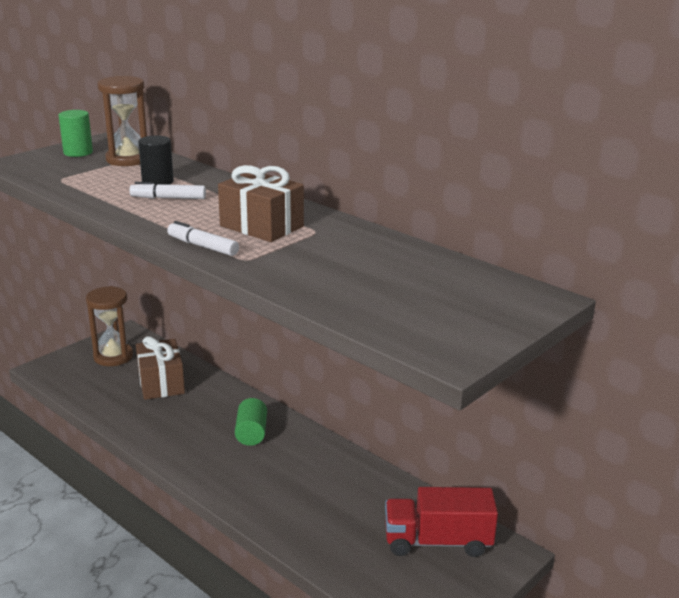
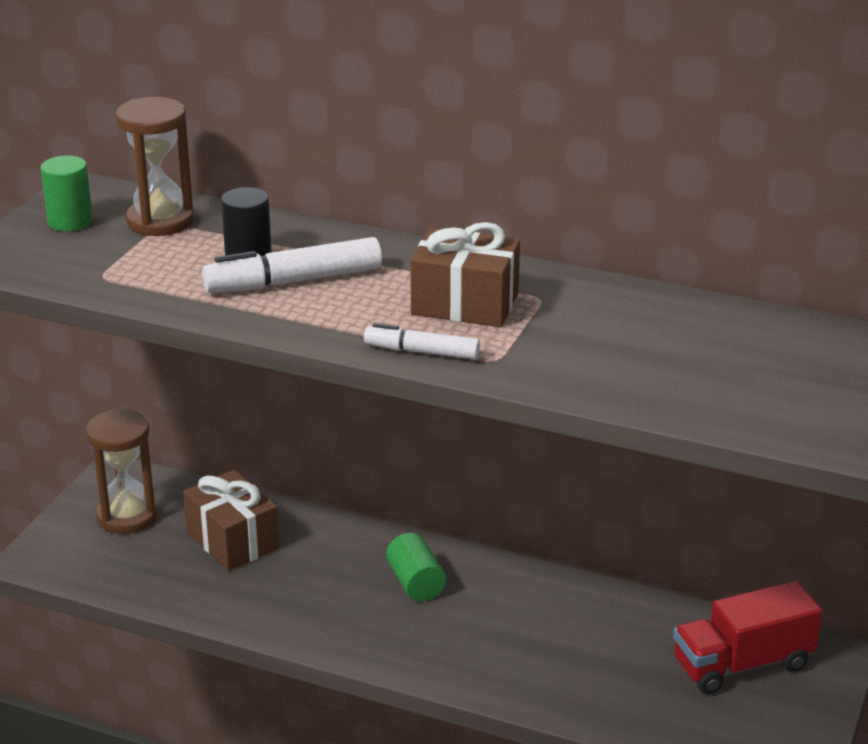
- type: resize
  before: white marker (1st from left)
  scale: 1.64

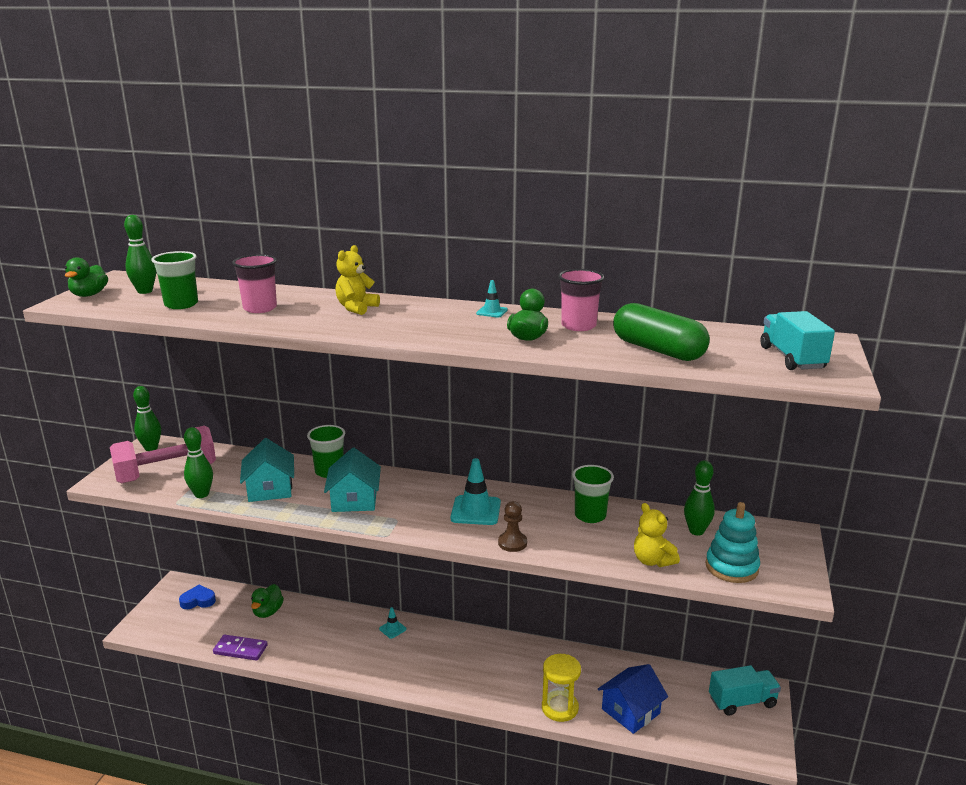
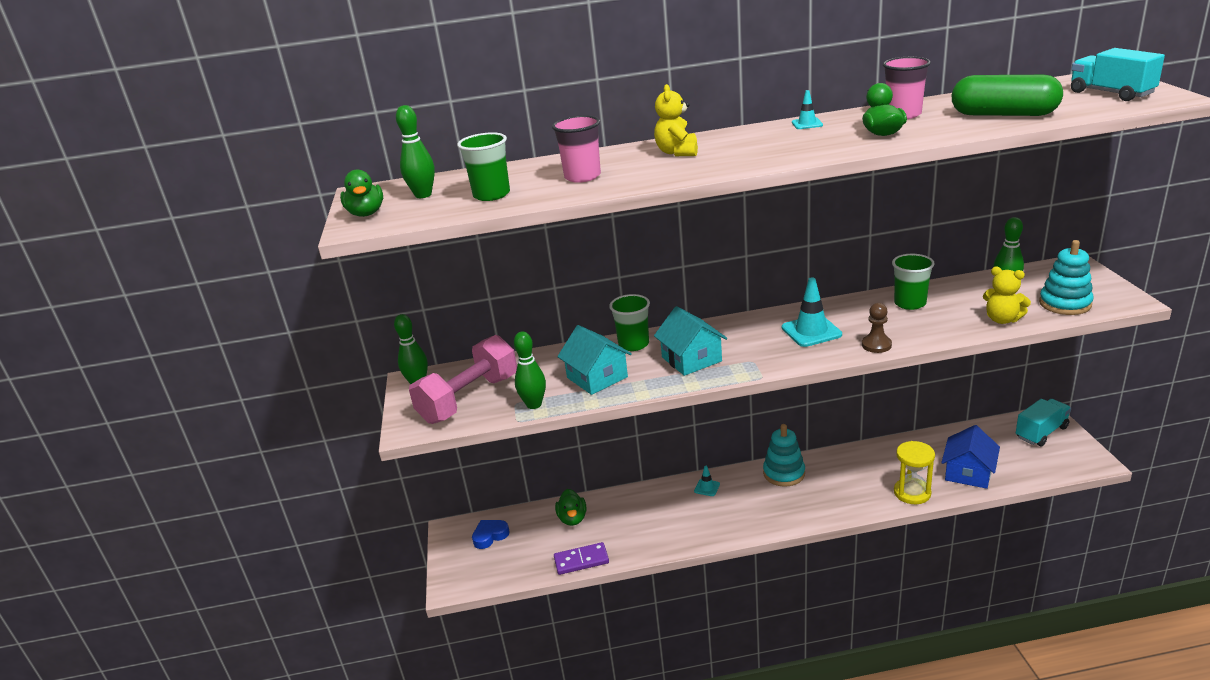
- type: insert
  after: turquoise stacking toy (1st from left)

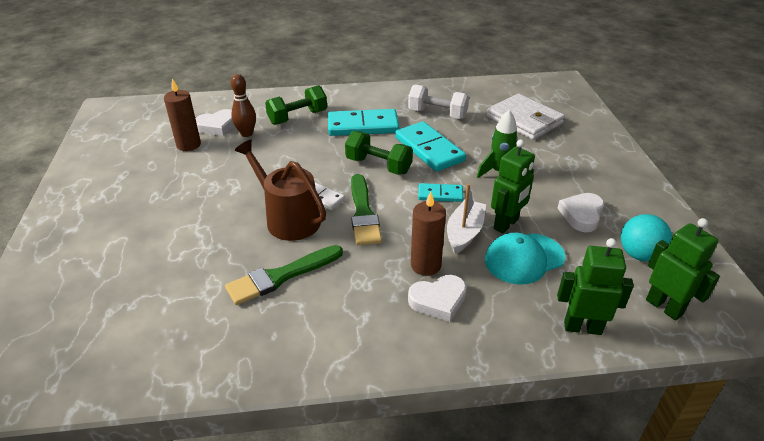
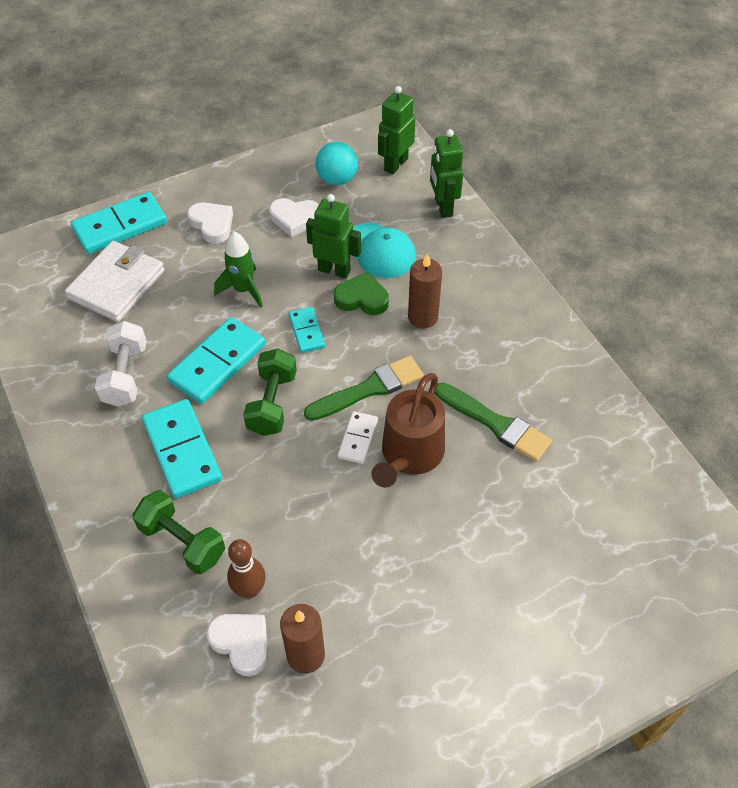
- type: replace
  before: white boat
  after: green heart
- type: move
  before: white heart (2nd from left in the first image)
  after: white heart (1st from left)
- type: insert
  after: turquoise domino (1st from left)

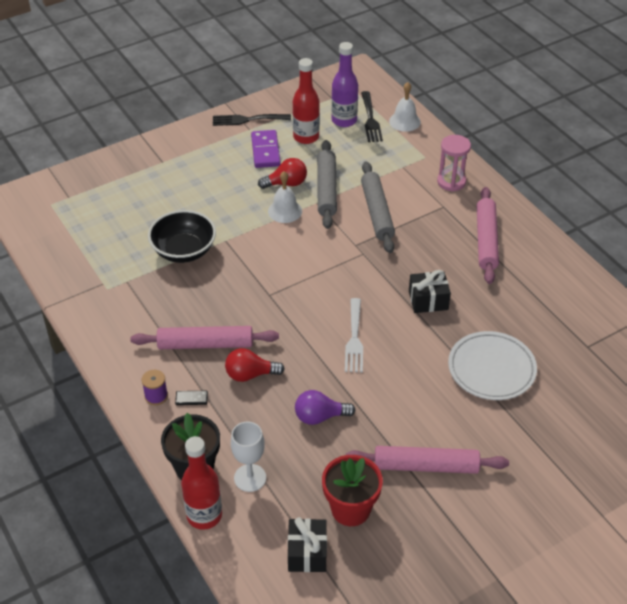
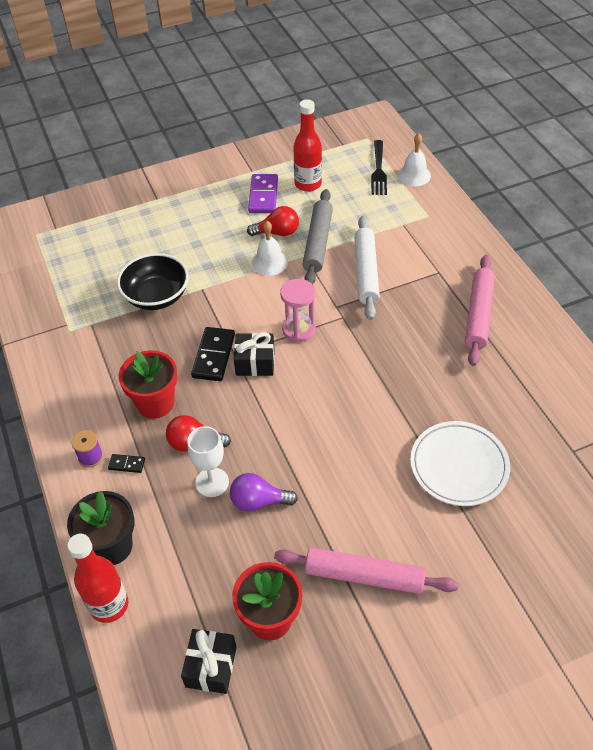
- type: delete
  before: purple bottle
- type: delete
  before: black fork (1st from left)
- type: move
  before: pink hourglass
- type: recolor
  before: grey rolling pin (2nd from left)
  after: white rolling pin
- type: move
  before: black gift (2nd from left)
- type: delete
  before: white fork
- type: replace
  before: pink rolling pin (1st from left)
  after: red flower pot (1st from left)
- type: move
  before: white goblet
- type: insert
  after: black domino (2nd from left)

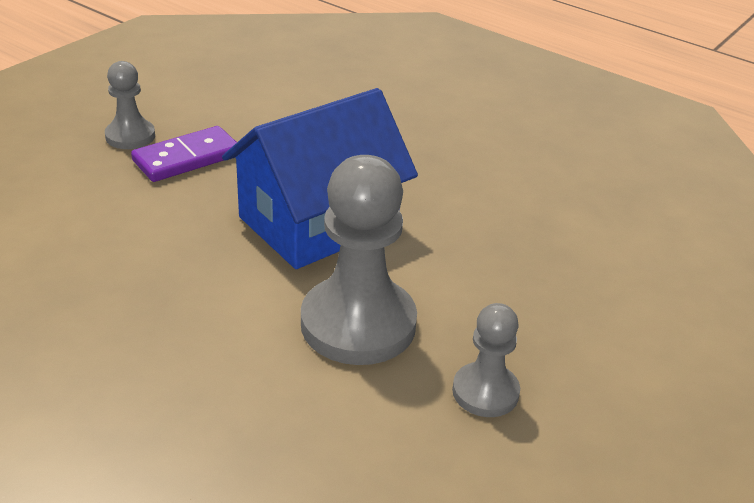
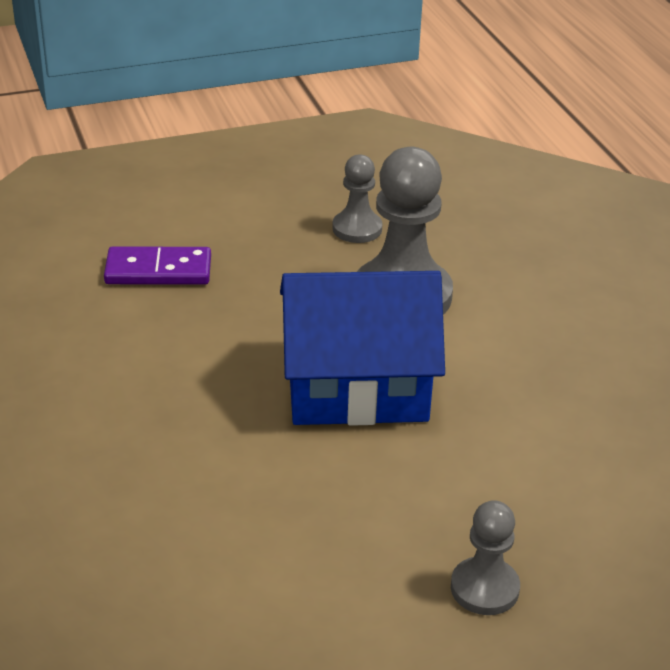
- type: move
  before: purple domino

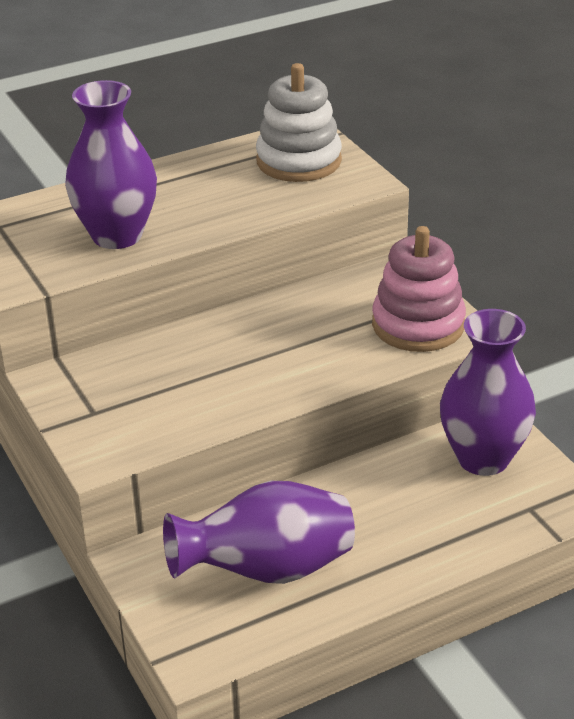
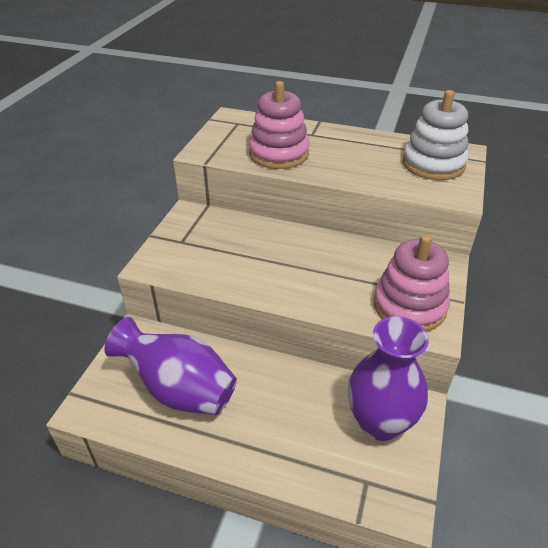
- type: replace
  before: purple vase (1st from left)
  after: pink stacking toy (1st from left)

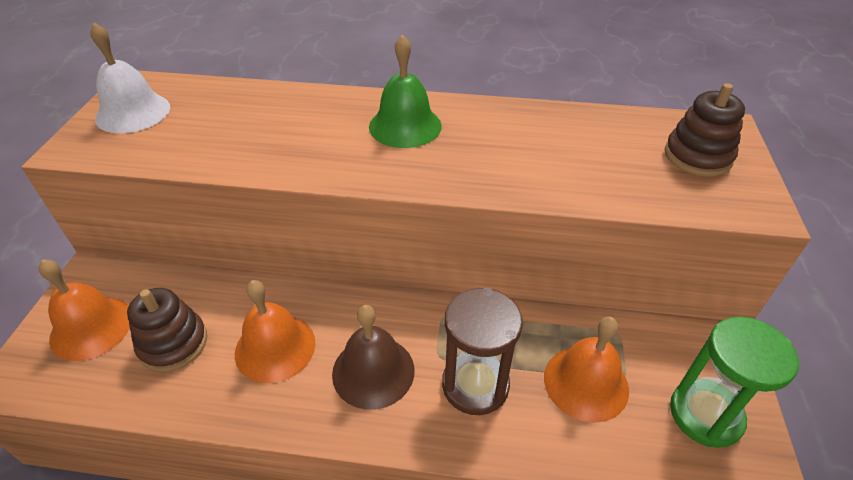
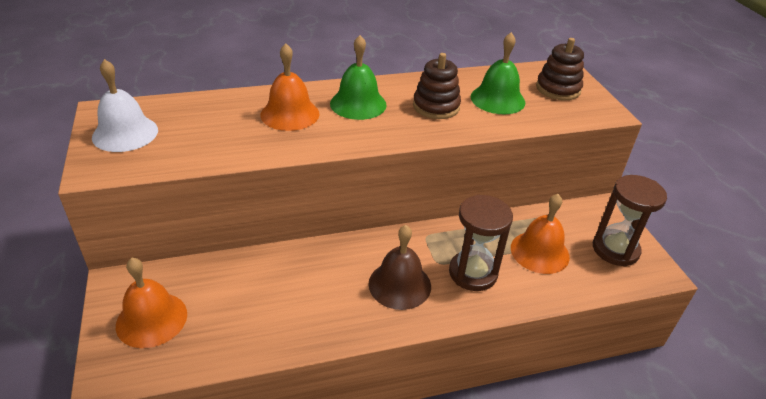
- type: move
  before: orange bell (2nd from left)
- type: move
  before: brown stacking toy (1st from left)
- type: recolor
  before: green hourglass
  after: brown hourglass (2nd from left)
- type: insert
  after: green bell (2nd from left)

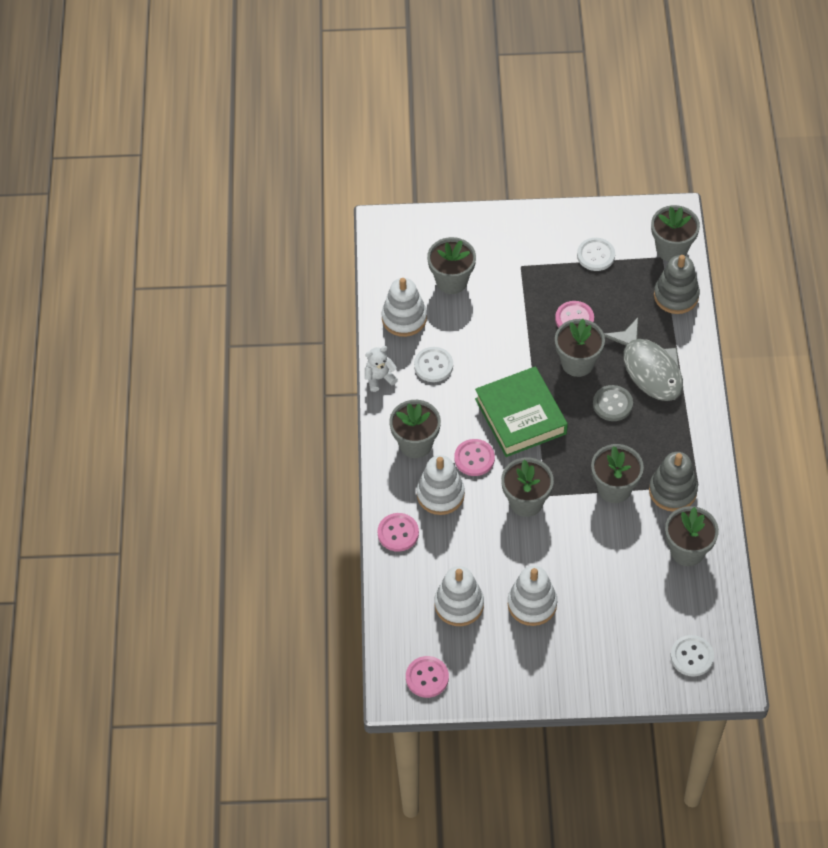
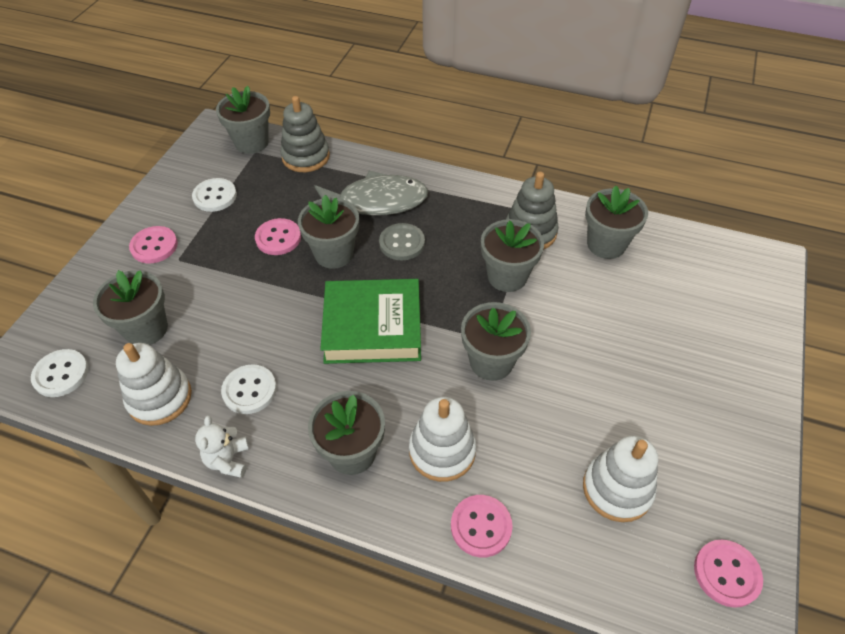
- type: move
  before: pink button (3rd from left in the first image)
  after: pink button (1st from left)
- type: delete
  before: white stacking toy (4th from left)
- type: move
  before: white button (3rd from left in the first image)
  after: white button (1st from left)

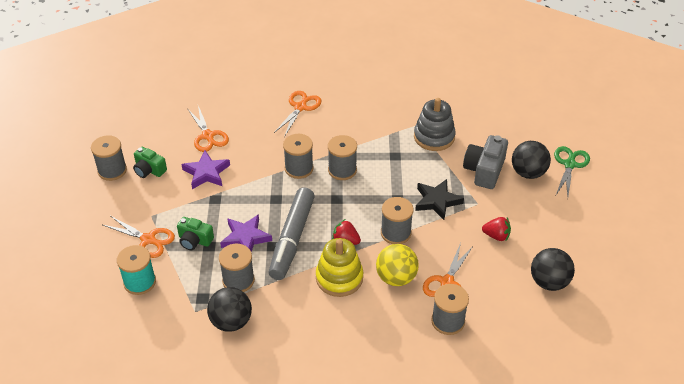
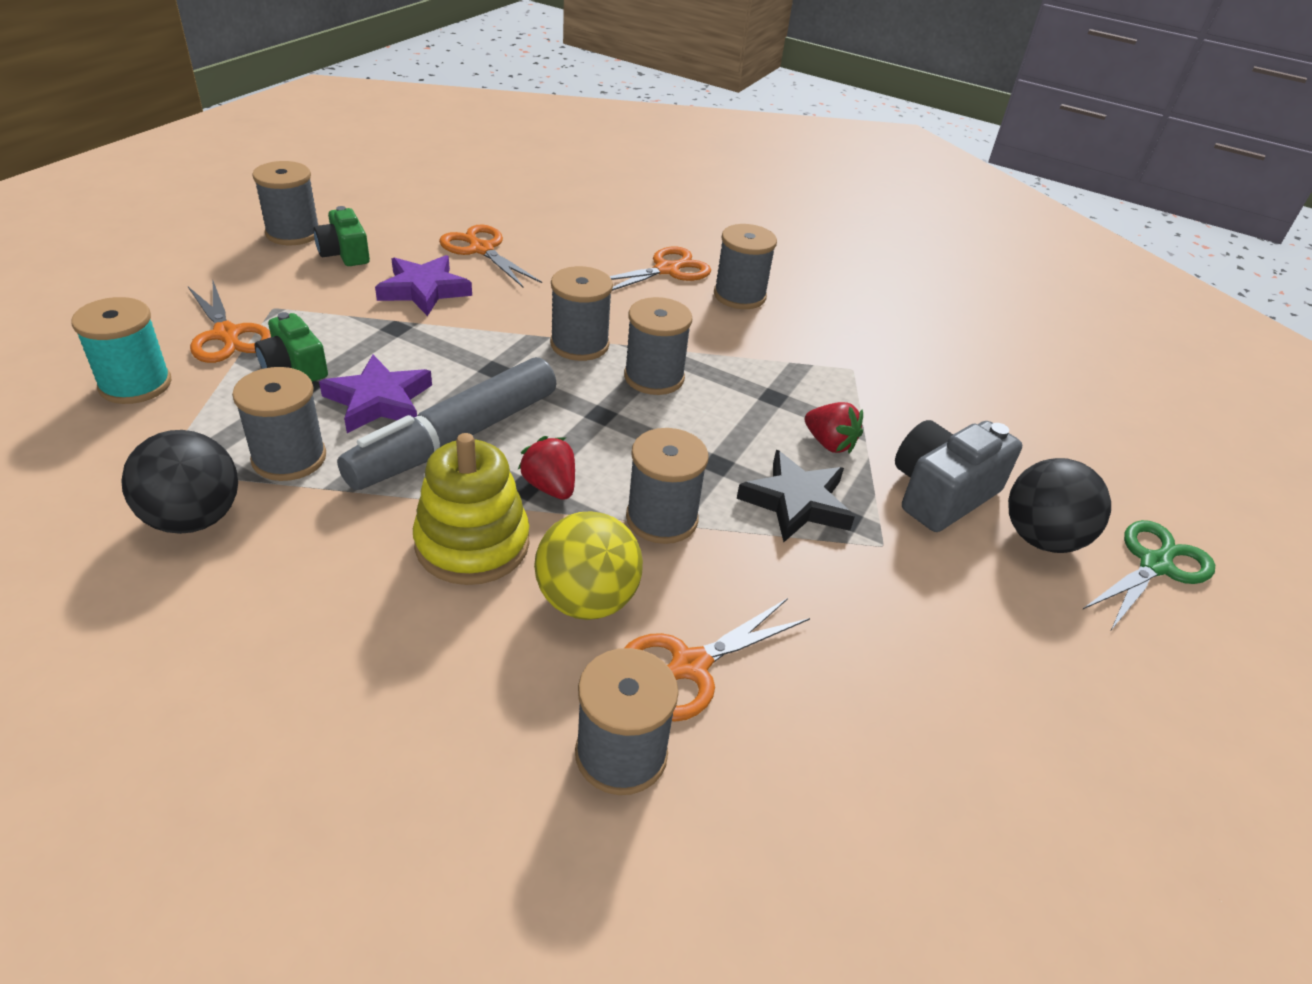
- type: delete
  before: grey stacking toy
- type: rotate
  before: orange scissors (2nd from left)
  turn: 135
- type: move
  before: red strawberry (2nd from left)
- type: delete
  before: black ball (3rd from left)
- type: insert
  after: grey spool (7th from left)

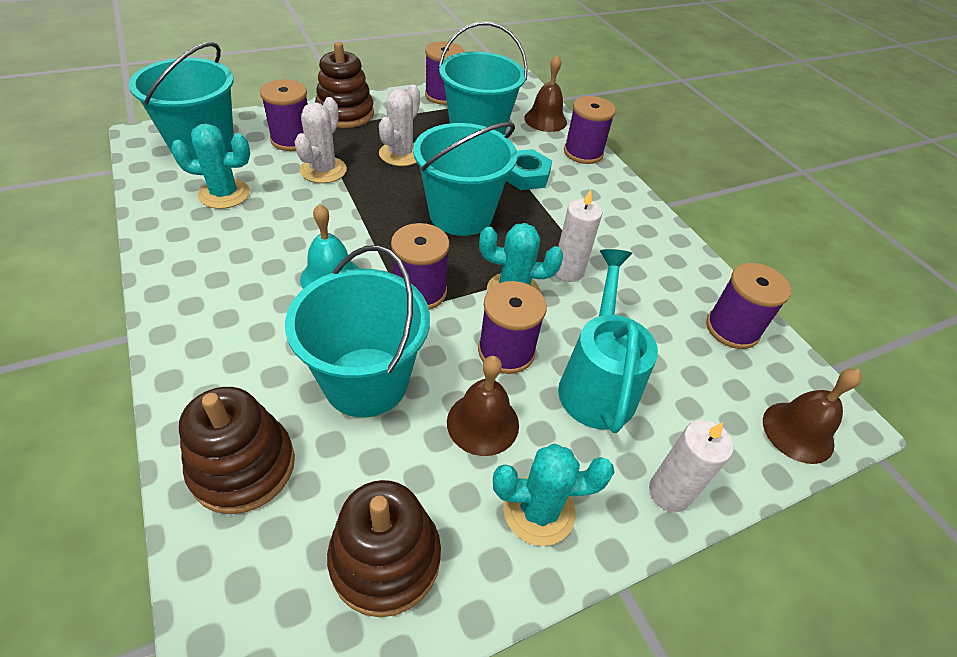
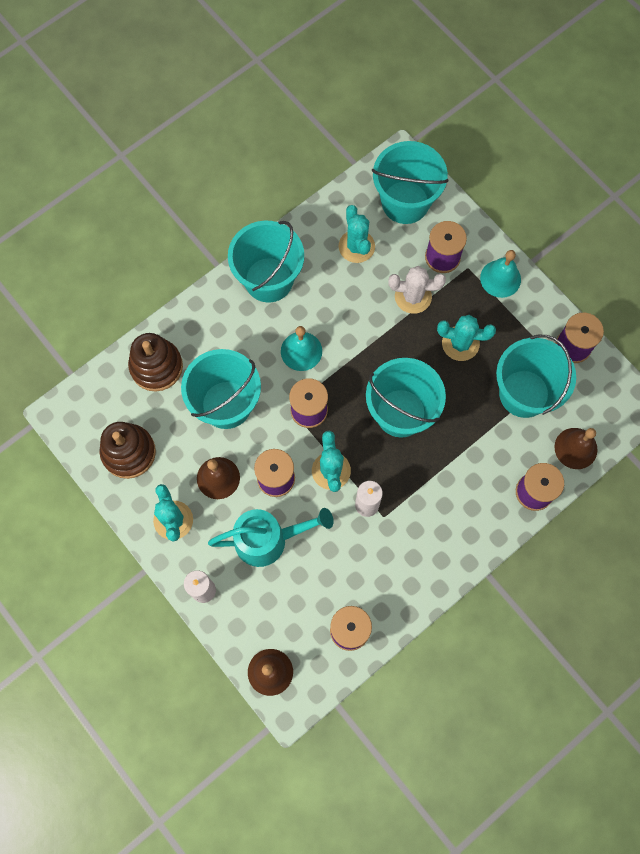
- type: replace
  before: brown stacking toy (2nd from left)
  after: turquoise bell (2nd from left)
- type: recolor
  before: white cactus (2nd from left)
  after: turquoise cactus (4th from left)
- type: delete
  before: turquoise nut
- type: insert
  after: turquoise bucket (2nd from left)

